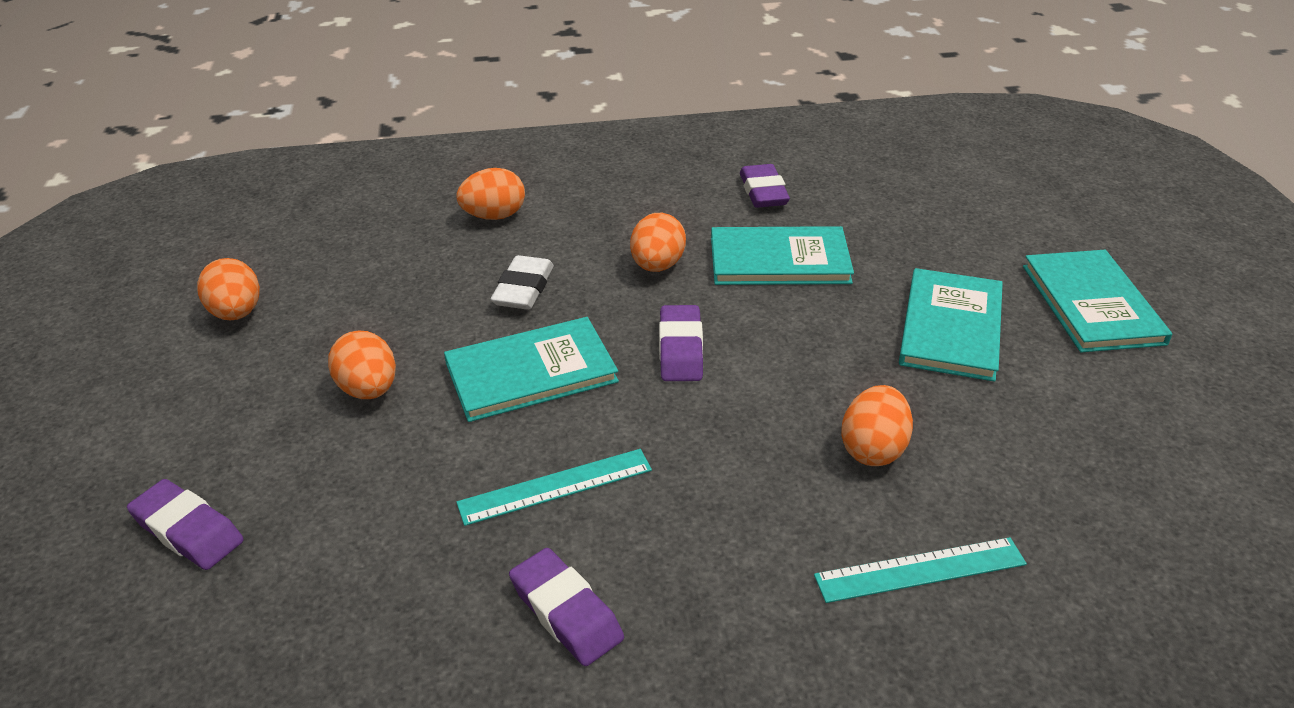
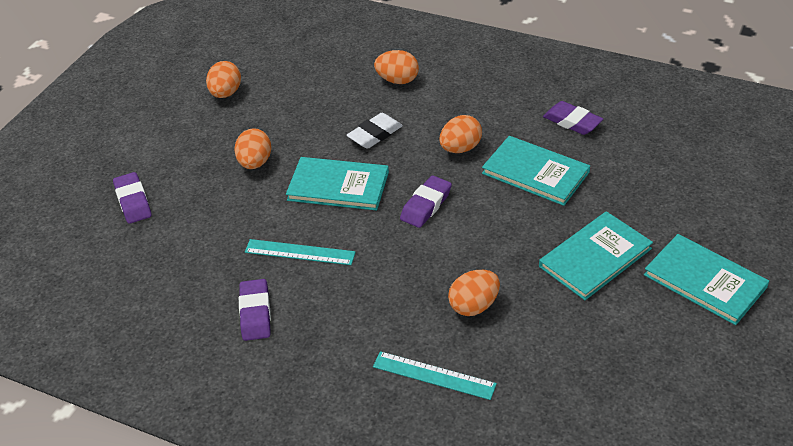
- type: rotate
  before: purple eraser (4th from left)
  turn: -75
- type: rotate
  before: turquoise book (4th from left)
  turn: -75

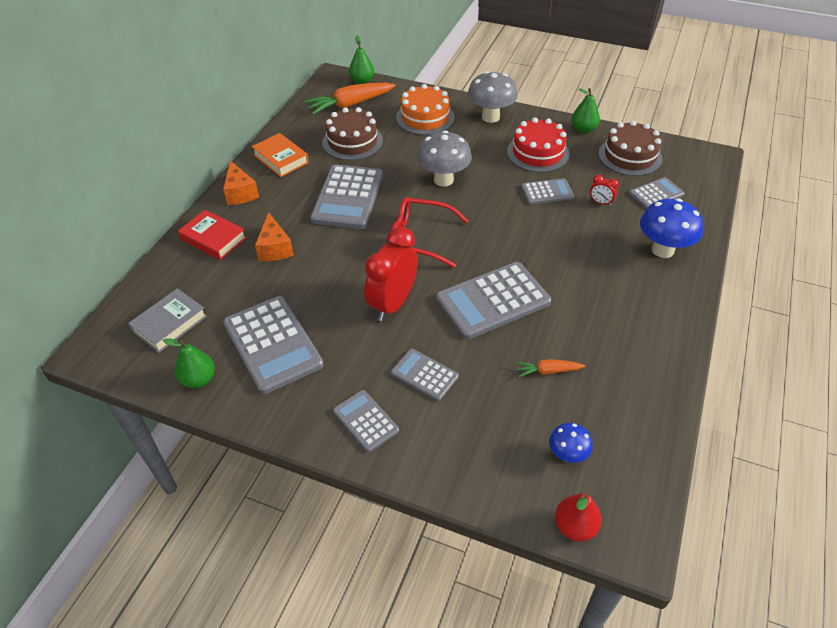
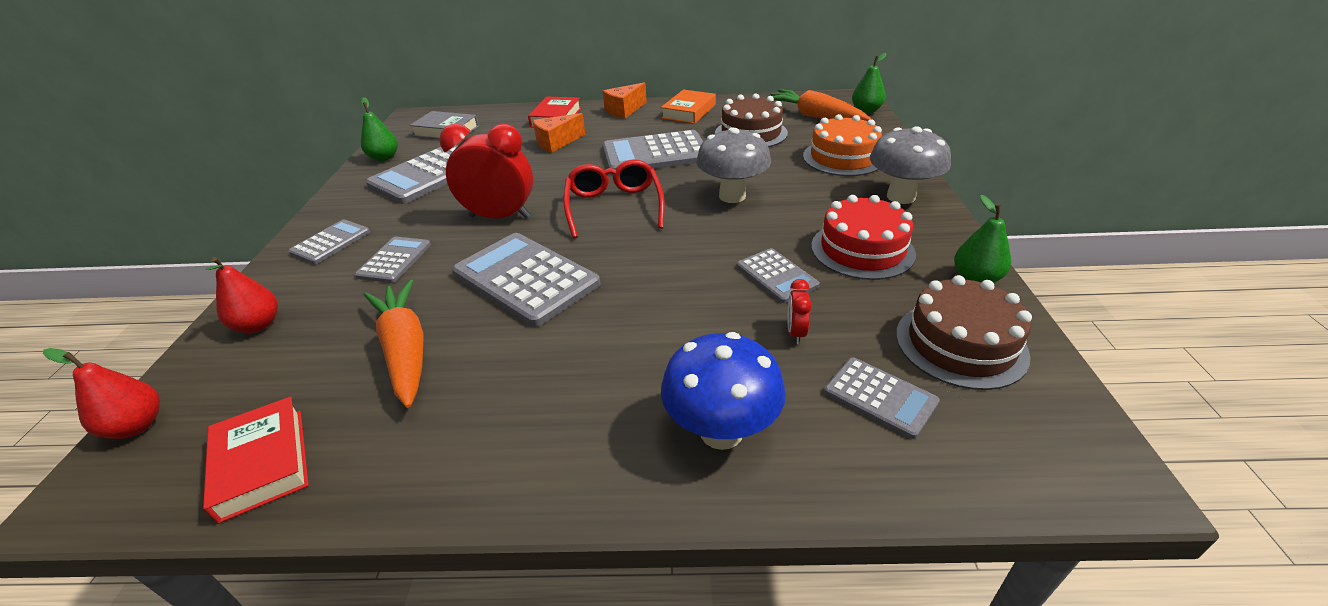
- type: resize
  before: orange carrot (2nd from left in the first image)
  scale: 1.96
- type: delete
  before: blue mushroom (1st from left)
- type: insert
  after: red pear (2nd from left)
- type: insert
  after: red book (1st from left)

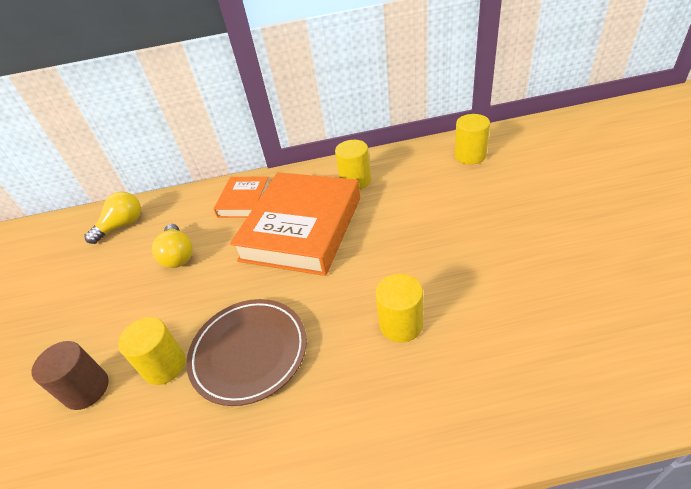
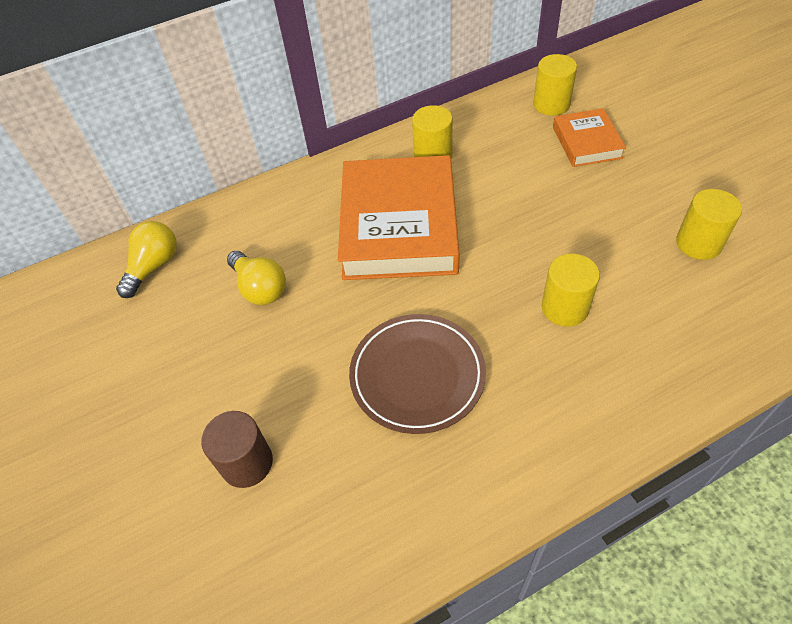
- type: move
  before: orange book (1st from left in the first image)
  after: orange book (2nd from left)
- type: move
  before: yellow cylinder (1st from left in the first image)
  after: yellow cylinder (4th from left)

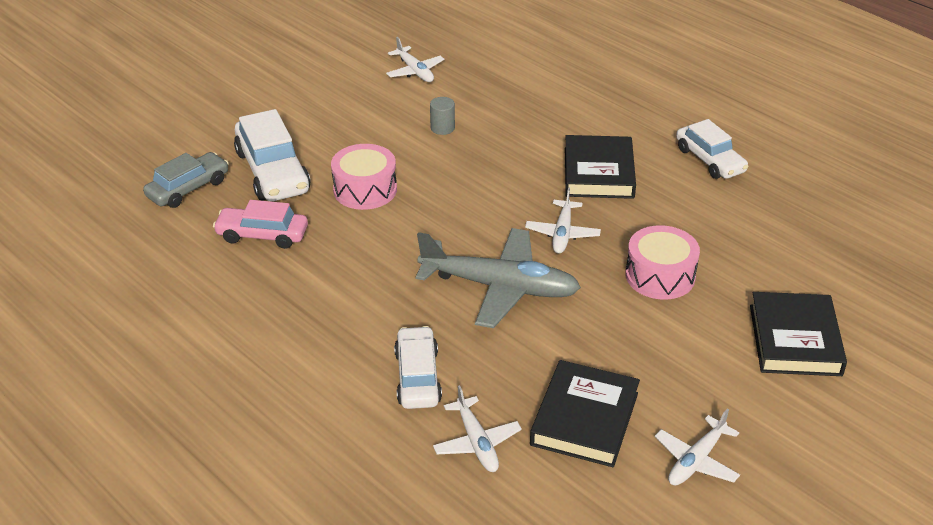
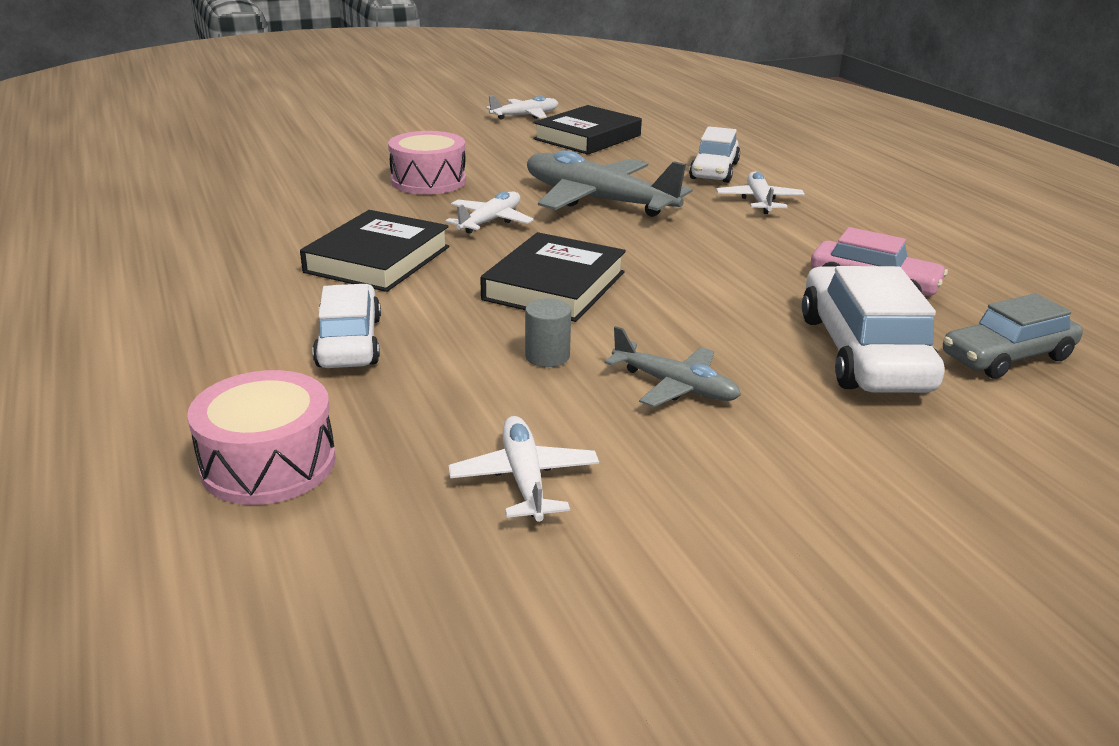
- type: move
  before: white car (3rd from left in the first image)
  after: white car (1st from left)
- type: move
  before: pink drum (1st from left)
- type: move
  before: black book (3rd from left in the first image)
  after: black book (2nd from left)
- type: move
  before: white plane (2nd from left in the first image)
  after: white plane (4th from left)
- type: insert
  after: grey plane (2nd from left)

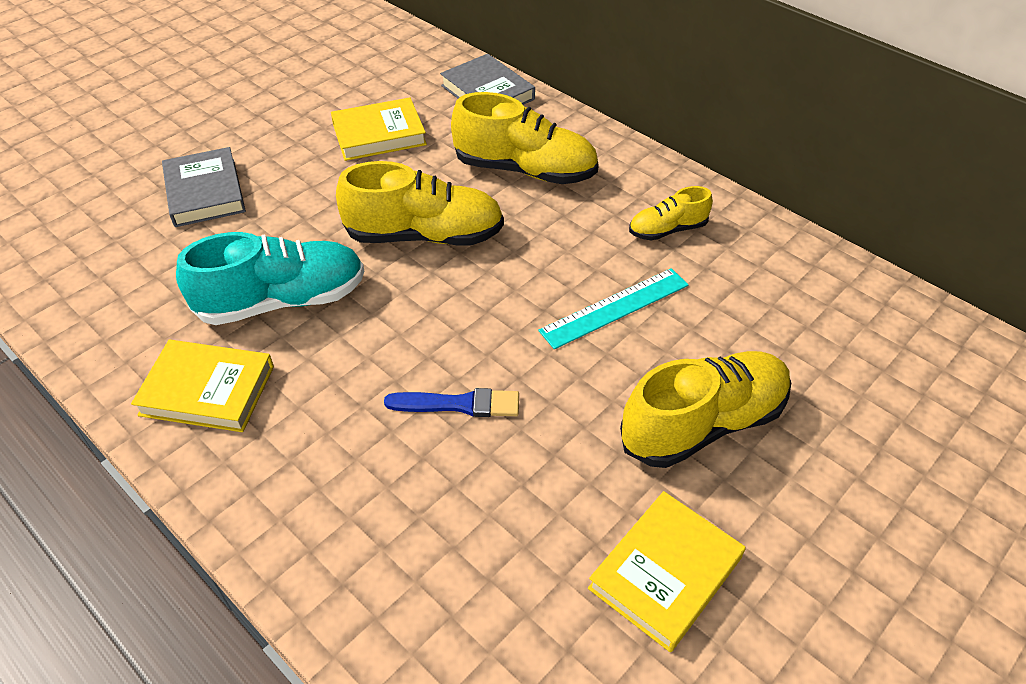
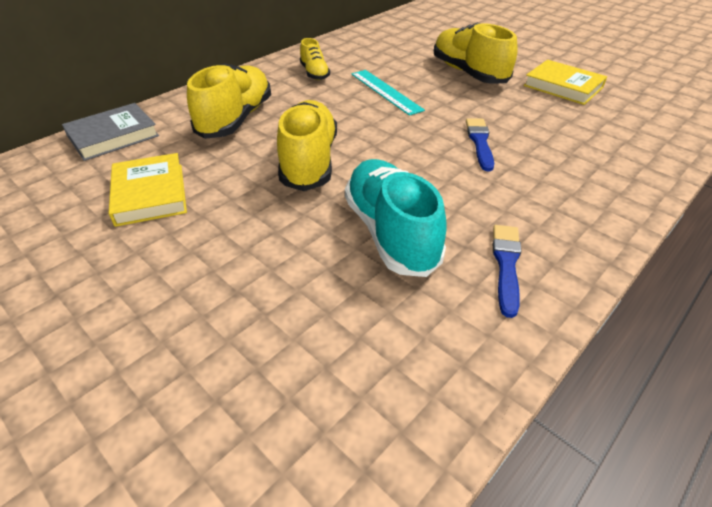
- type: delete
  before: grey book (1st from left)
- type: replace
  before: yellow book (1st from left)
  after: blue brush (2nd from left)

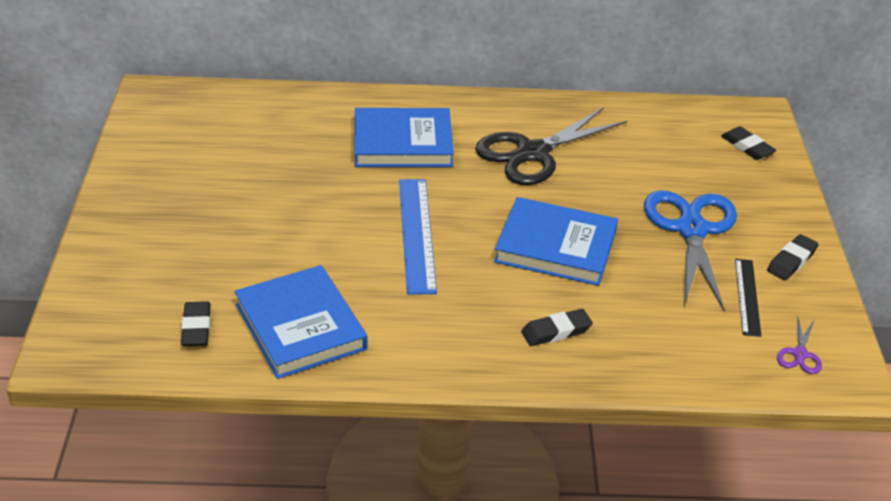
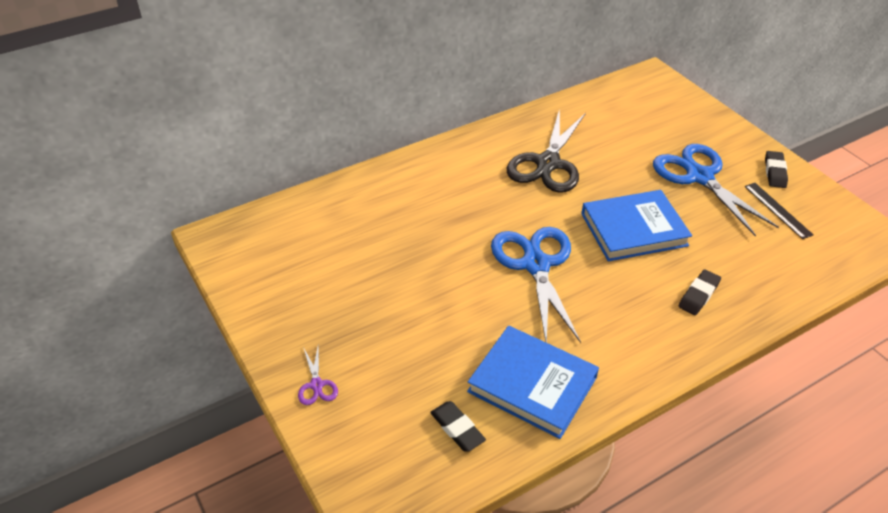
- type: delete
  before: blue book (2nd from left)
- type: delete
  before: black eraser (3rd from left)
- type: replace
  before: blue ruler
  after: blue scissors (1st from left)
- type: move
  before: purple scissors

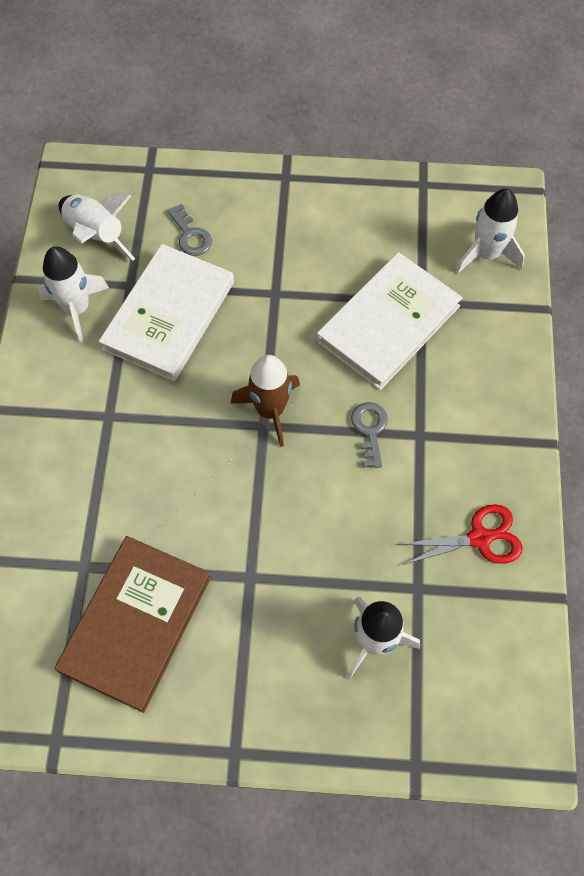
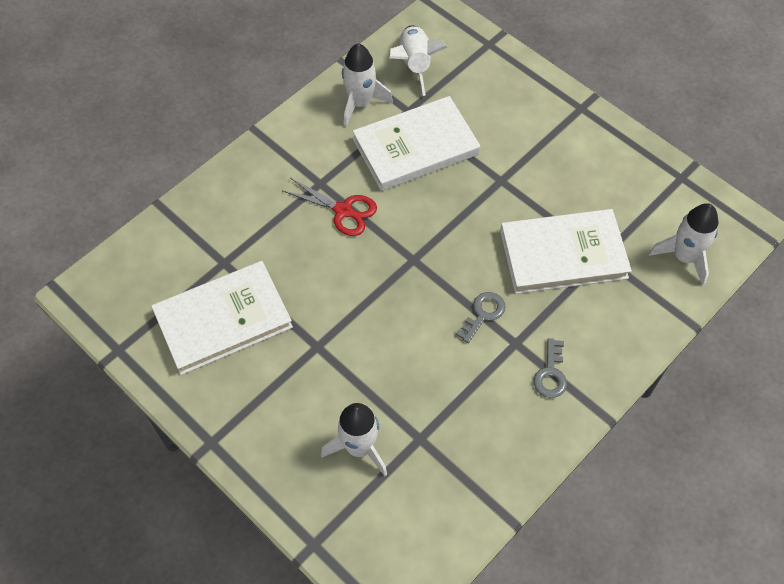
- type: move
  before: grey key (1st from left in the first image)
  after: grey key (2nd from left)
- type: delete
  before: brown rocket
- type: move
  before: red scissors
- type: recolor
  before: brown book
  after: white book (1st from left)

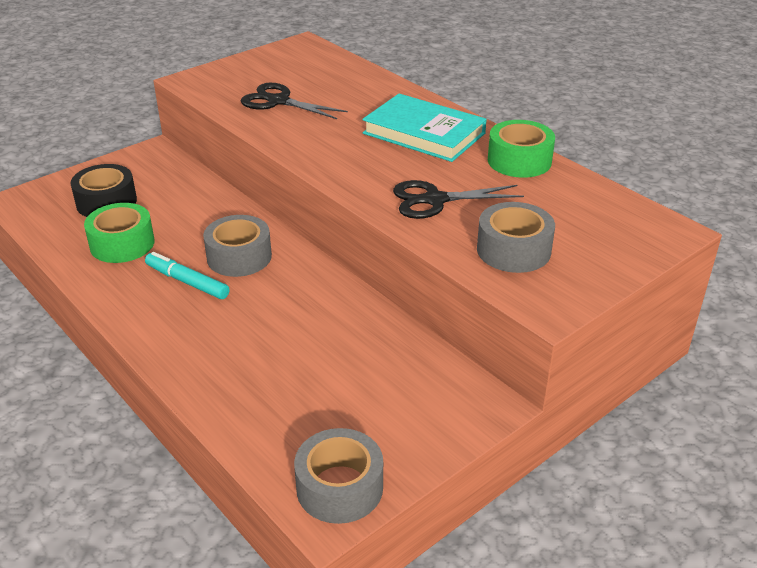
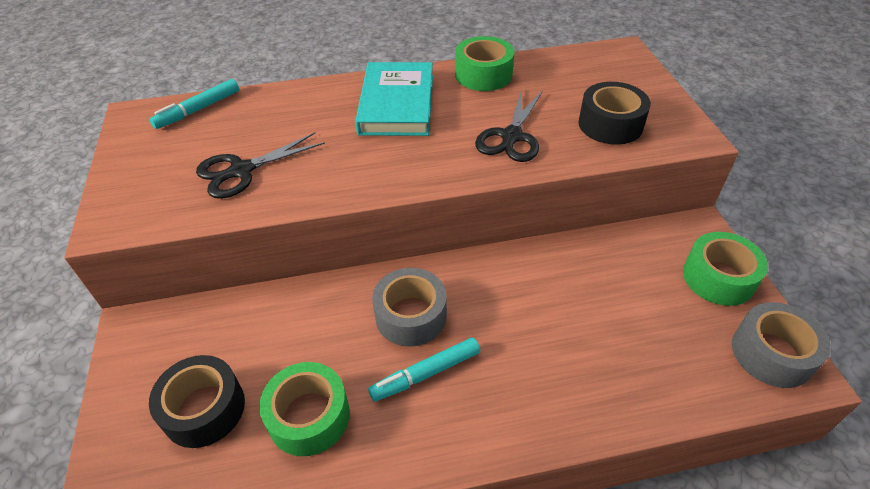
- type: rotate
  before: turquoise book
  turn: -60
- type: recolor
  before: grey tape (3rd from left)
  after: black tape (2nd from left)
- type: insert
  after: turquoise marker (1st from left)
- type: insert
  after: green tape (3rd from left)

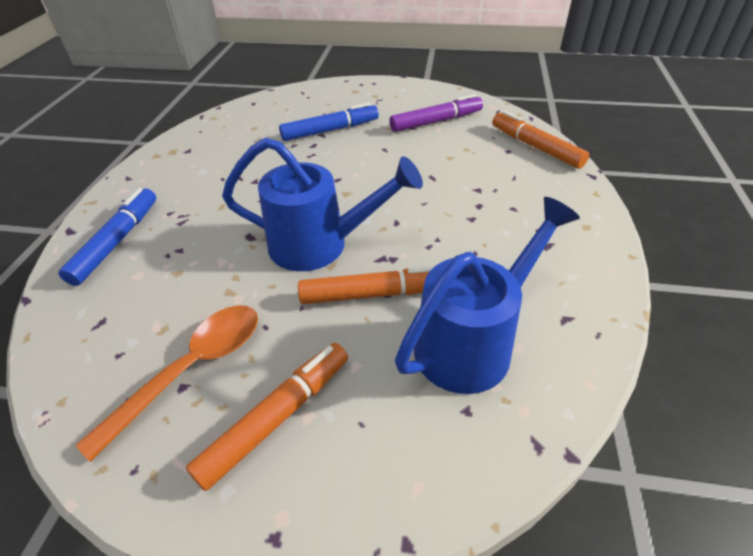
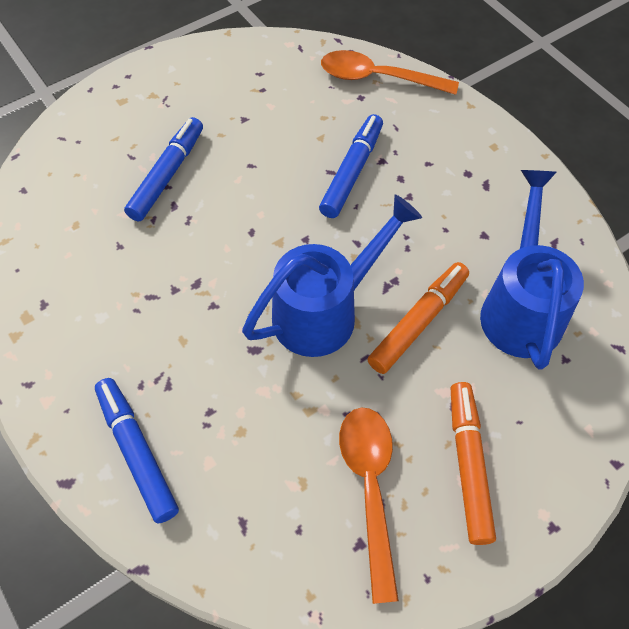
- type: delete
  before: purple marker
- type: replace
  before: orange marker (3rd from left)
  after: orange spoon (2nd from left)
- type: insert
  after: blue marker (3rd from left)

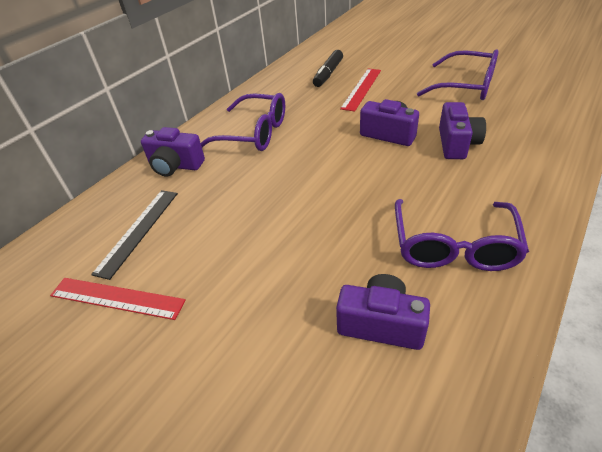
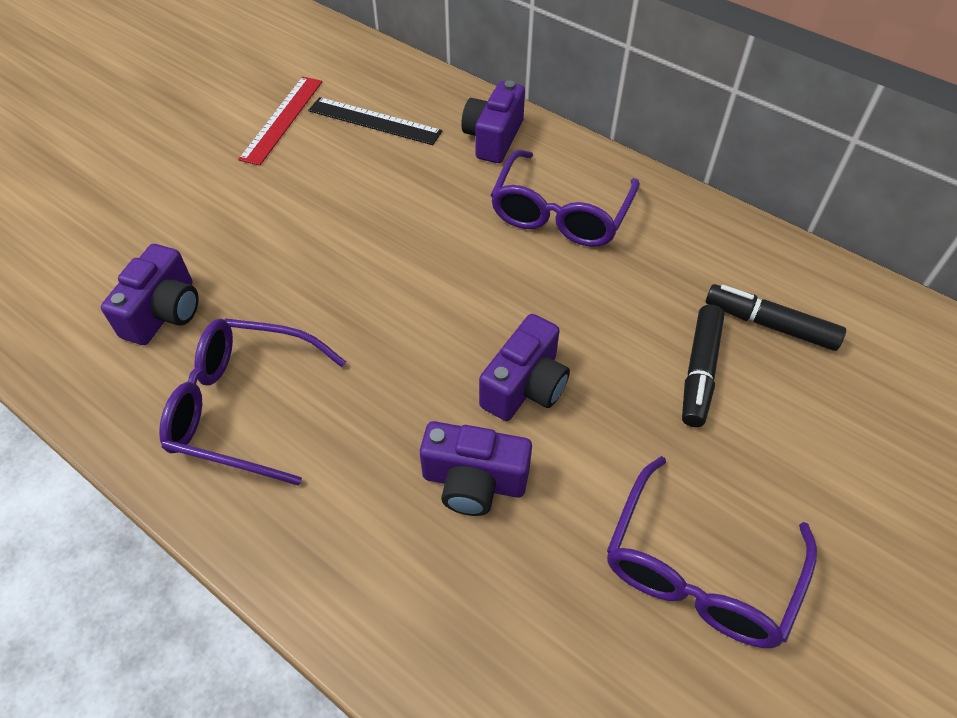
- type: replace
  before: red ruler (2nd from left)
  after: black marker (1st from left)

